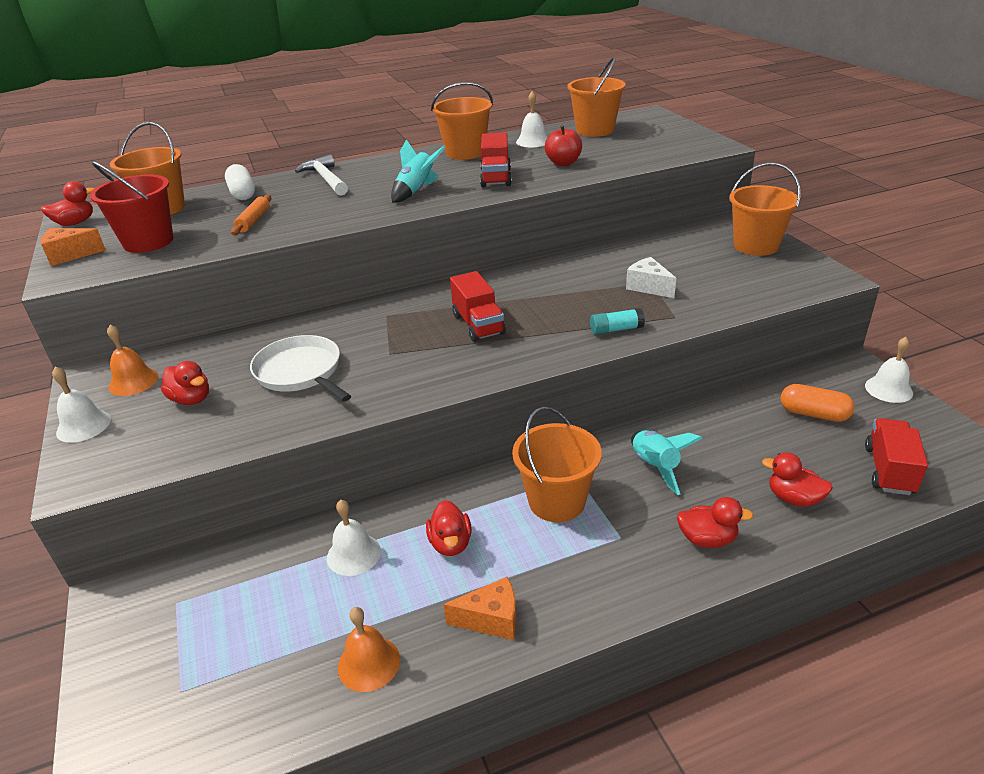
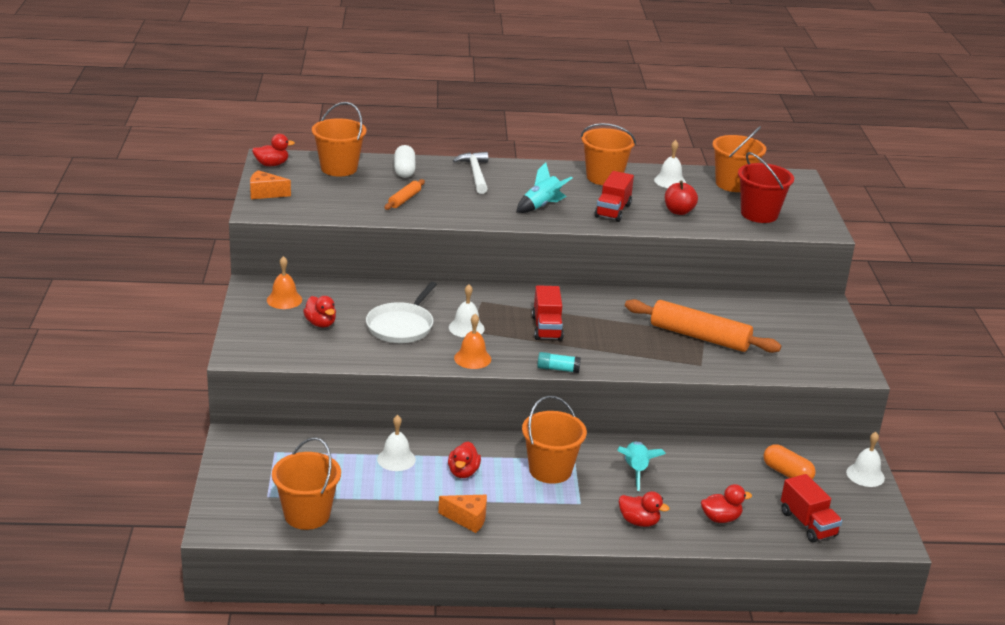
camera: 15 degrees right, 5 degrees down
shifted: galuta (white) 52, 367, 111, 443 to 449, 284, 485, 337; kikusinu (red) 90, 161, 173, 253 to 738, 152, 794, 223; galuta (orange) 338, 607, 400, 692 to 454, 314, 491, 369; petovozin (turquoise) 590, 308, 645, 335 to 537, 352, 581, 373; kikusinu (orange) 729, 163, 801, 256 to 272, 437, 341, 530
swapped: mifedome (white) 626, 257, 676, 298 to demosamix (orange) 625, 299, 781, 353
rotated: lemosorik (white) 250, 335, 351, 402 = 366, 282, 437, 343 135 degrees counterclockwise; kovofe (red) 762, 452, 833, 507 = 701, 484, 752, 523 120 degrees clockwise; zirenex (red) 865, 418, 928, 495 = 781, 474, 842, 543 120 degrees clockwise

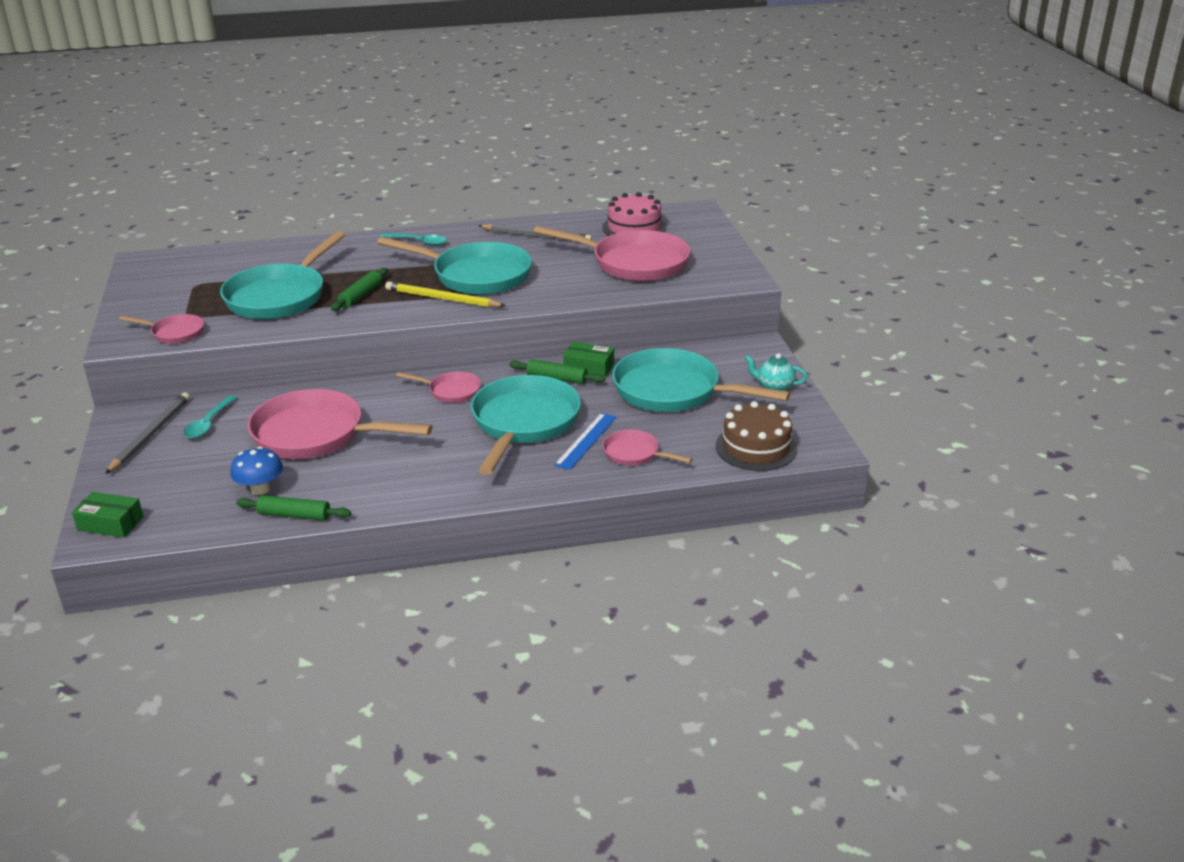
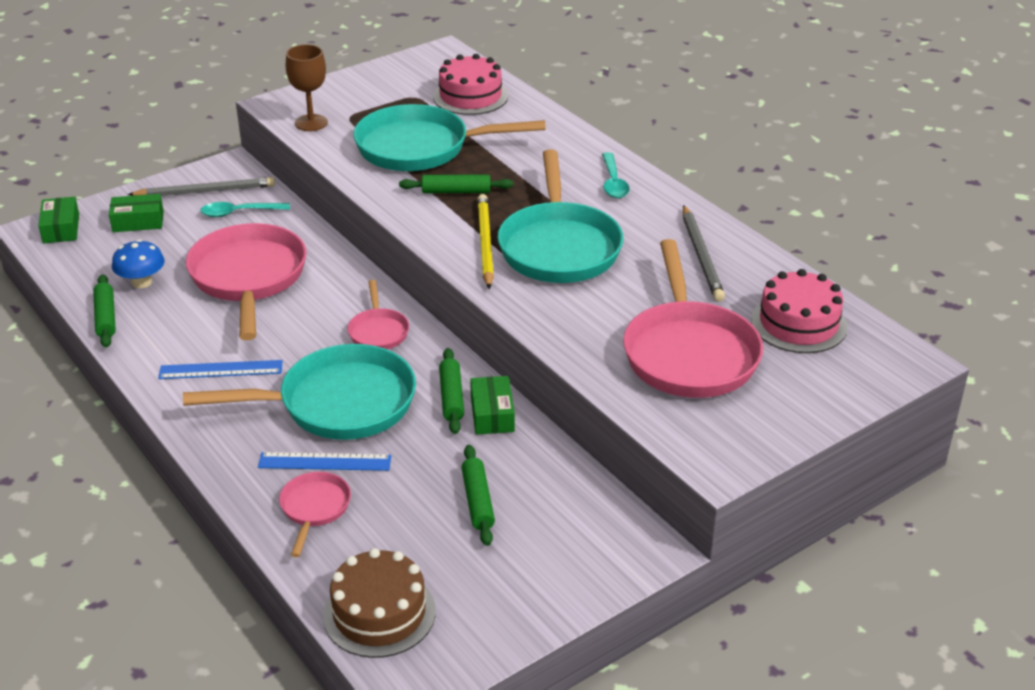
camera: 65 degrees right, 5 degrees up
gone: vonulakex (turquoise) 745, 353, 808, 391
new: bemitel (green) 109, 194, 164, 232; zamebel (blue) 158, 360, 283, 379; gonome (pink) 433, 54, 508, 115
swapped: lemosorik (pink) 119, 314, 204, 344 to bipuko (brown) 286, 44, 328, 131; lemosorik (turquoise) 612, 348, 790, 412 to demosamix (green) 461, 445, 495, 546

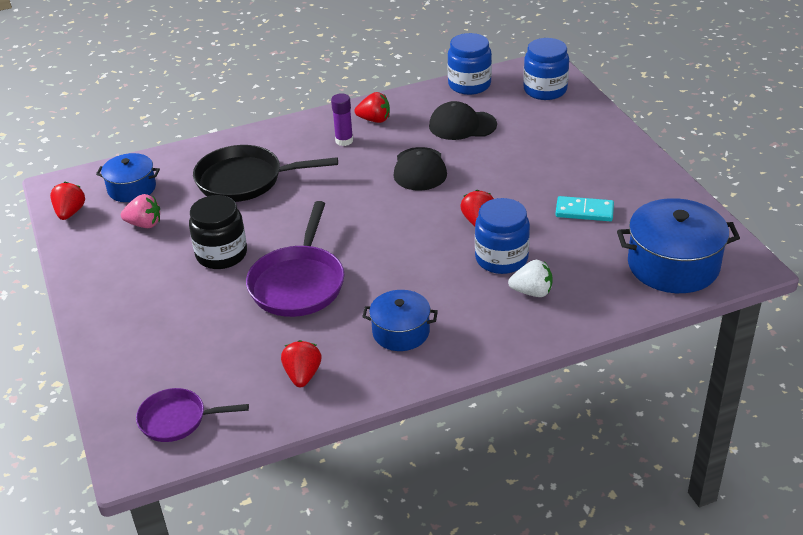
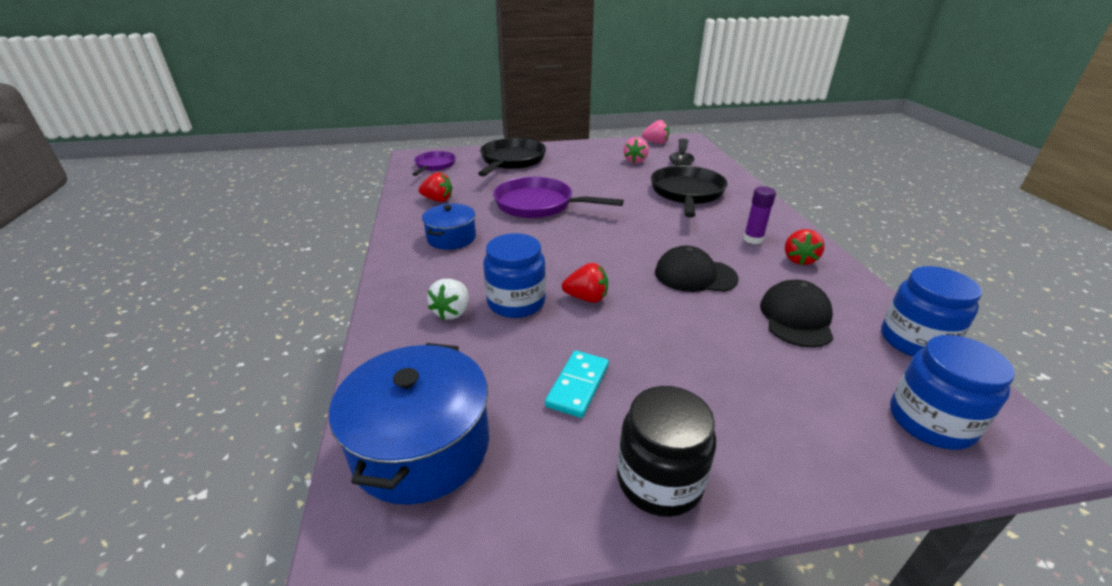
camera: 100 degrees right, 5 degrees down
new: lemosorik (black) 478, 138, 546, 177
shifted: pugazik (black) 189, 195, 247, 269 to 617, 386, 716, 517
swapped: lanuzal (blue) 96, 153, 160, 202 to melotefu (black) 669, 139, 695, 166
repainted: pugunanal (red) 50, 182, 85, 220 to pugunanal (pink) 642, 120, 669, 144

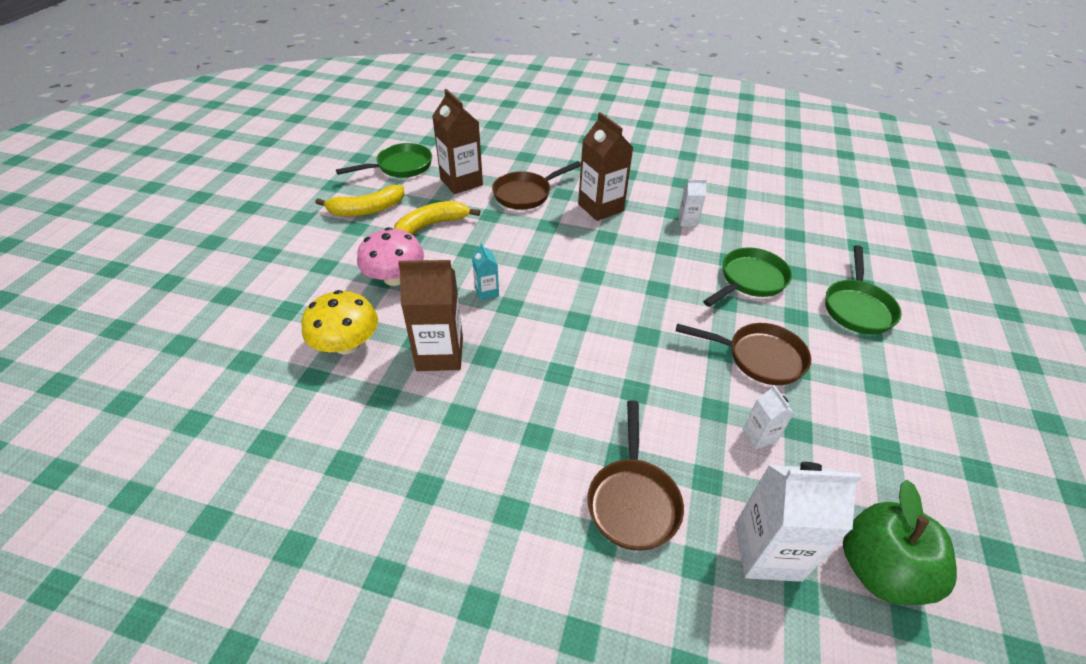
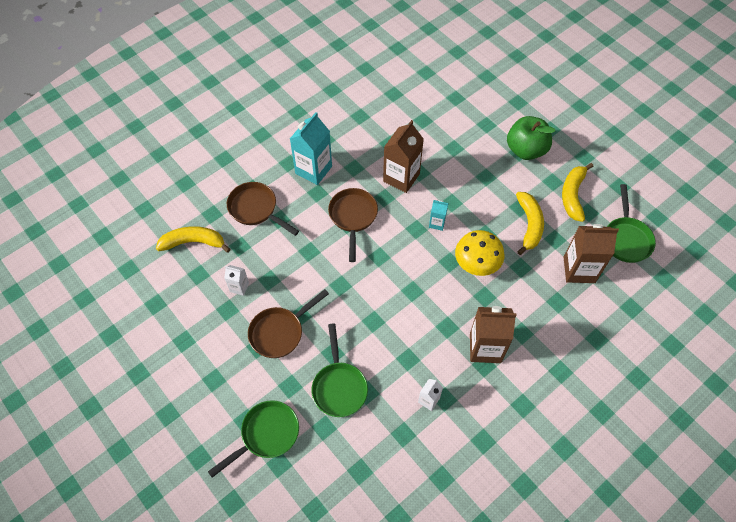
camera: 125 degrees right, 15 degrees up
gone: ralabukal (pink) 357, 227, 424, 286
new: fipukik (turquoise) 290, 112, 332, 185
shifted: ralabukal (yellow) 301, 290, 378, 355 to 455, 230, 505, 276; lemosorik (brown) 492, 161, 581, 210 to 328, 188, 378, 262; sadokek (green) 843, 480, 957, 605 to 507, 116, 555, 160
swapped: fipukik (white) 735, 462, 861, 582 to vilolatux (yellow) 156, 226, 230, 253
rotated: lemosorik (green) 825, 245, 902, 334 = 208, 400, 299, 478 90 degrees clockwise

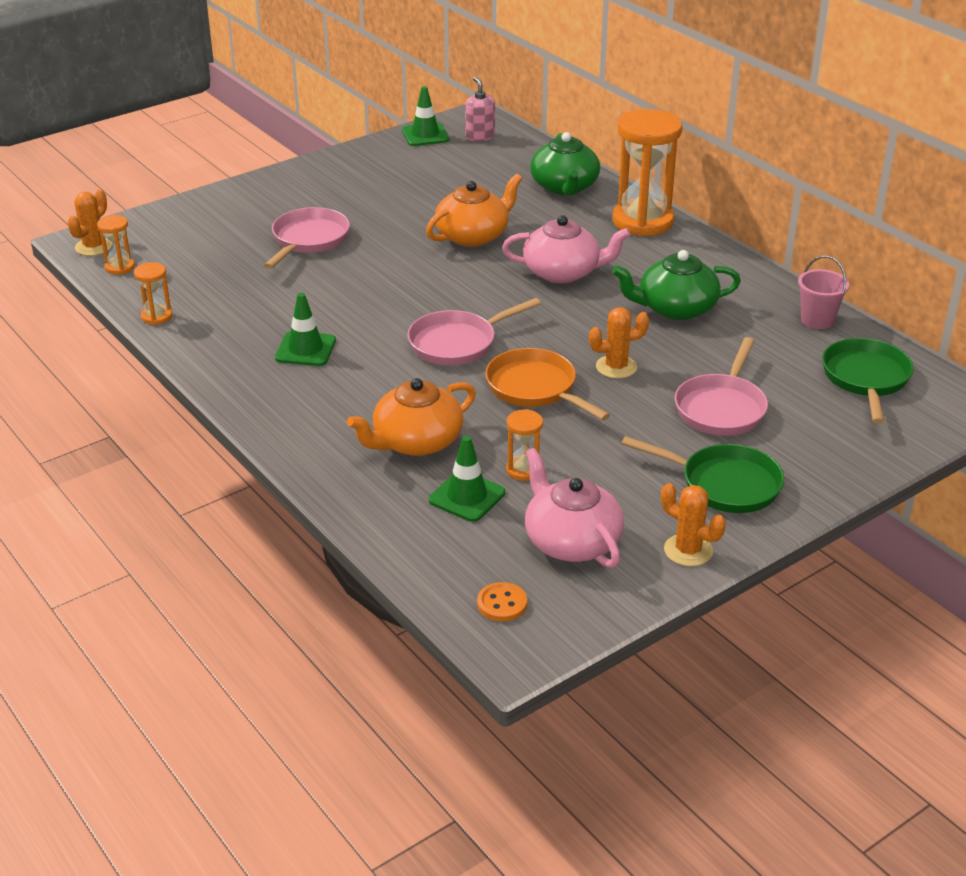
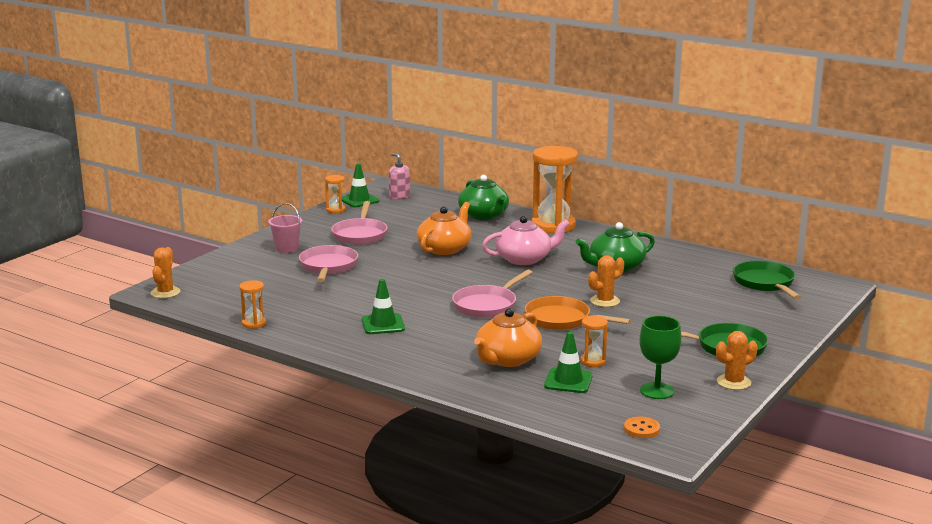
camera: 20 degrees left, 15 degrees down
shifted: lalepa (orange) 97, 215, 135, 275 to 325, 175, 346, 213; lemosorik (pink) 675, 337, 768, 436 to 331, 201, 388, 245; kikusinu (pink) 798, 256, 849, 329 to 268, 203, 302, 253
swapped: vonulakex (pink) 525, 448, 624, 568 to bipuko (green) 639, 316, 681, 399
rotated: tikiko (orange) 661, 483, 726, 566 = 716, 331, 758, 390 45 degrees counterclockwise

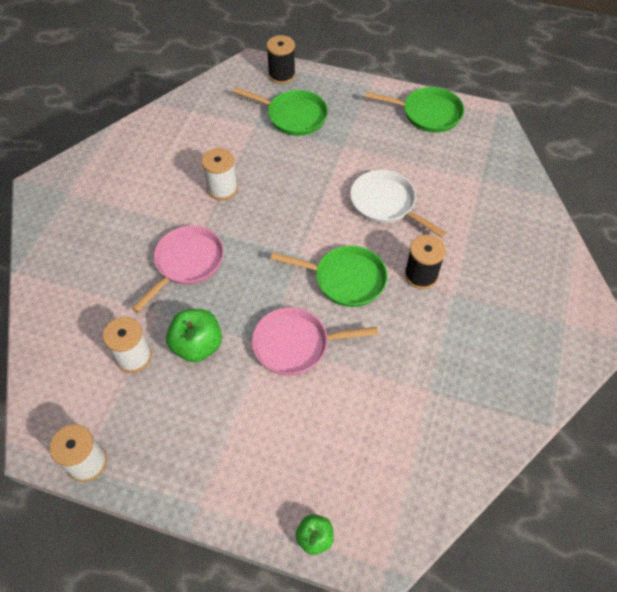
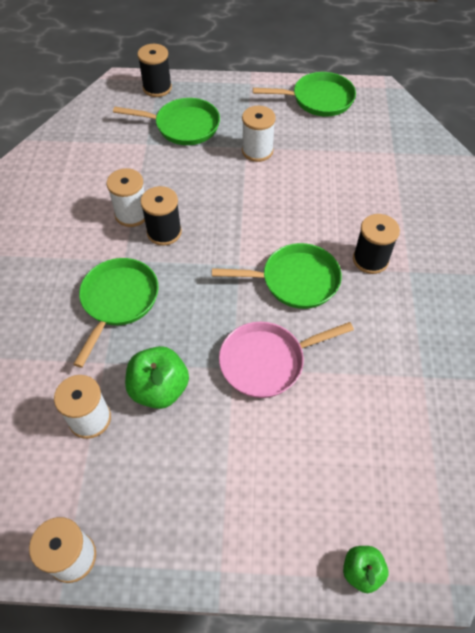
camera: 15 degrees left, 0 degrees up
gone: lemosorik (white) 350, 170, 446, 238
new: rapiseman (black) 140, 186, 182, 246; rapiseman (white) 242, 106, 276, 162
repainted: lemosorik (pink) 132, 225, 224, 312 to lemosorik (green) 73, 258, 159, 368

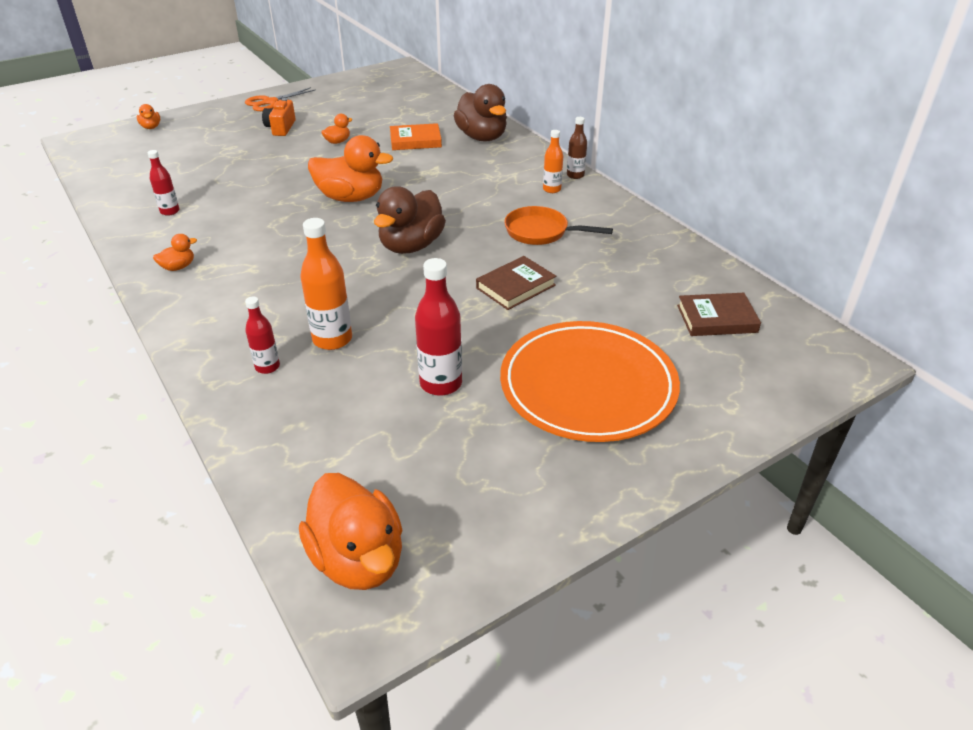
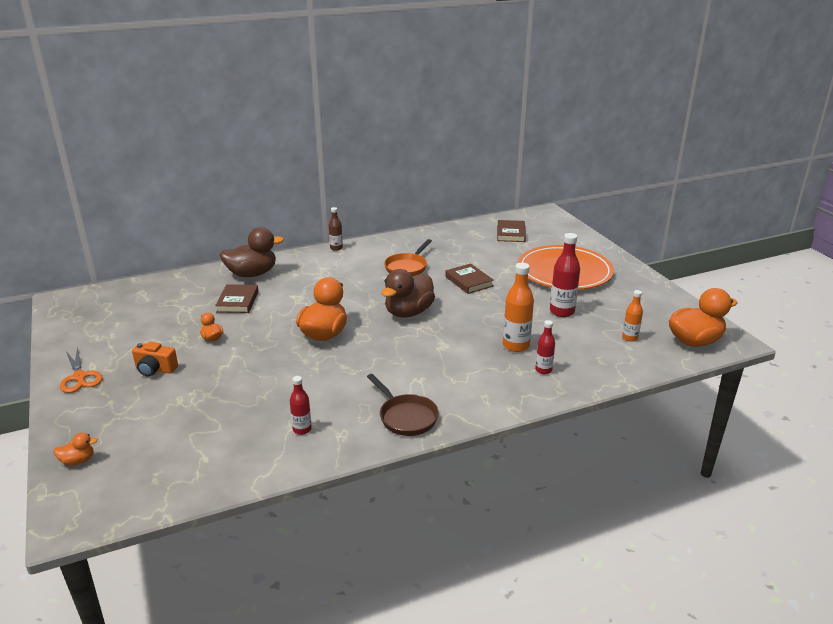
camera: 80 degrees left, 10 degrees down
shifted: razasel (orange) 543, 130, 563, 193 to 622, 290, 643, 342
swapped: kovofe (orange) 153, 234, 197, 271 to lemosorik (brown) 367, 374, 439, 436
repainted: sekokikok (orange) 390, 123, 442, 150 to sekokikok (brown) 215, 284, 259, 313
rotated: kovofe (brown) 374, 186, 446, 254 = 381, 269, 435, 317 90 degrees clockwise

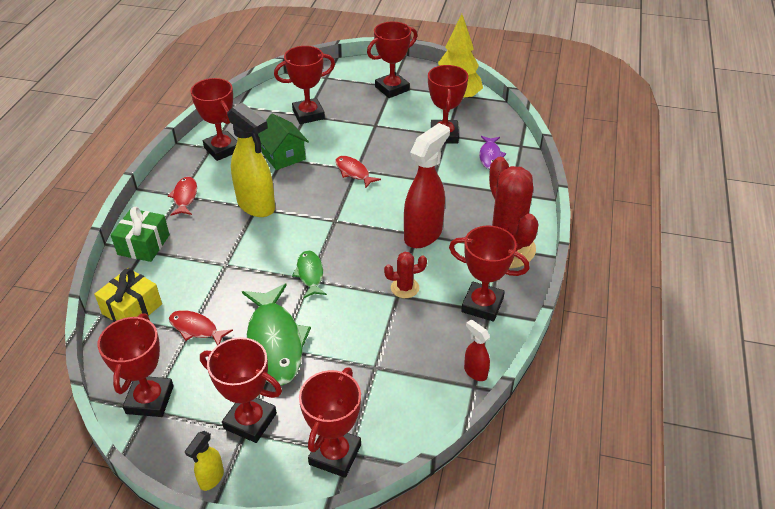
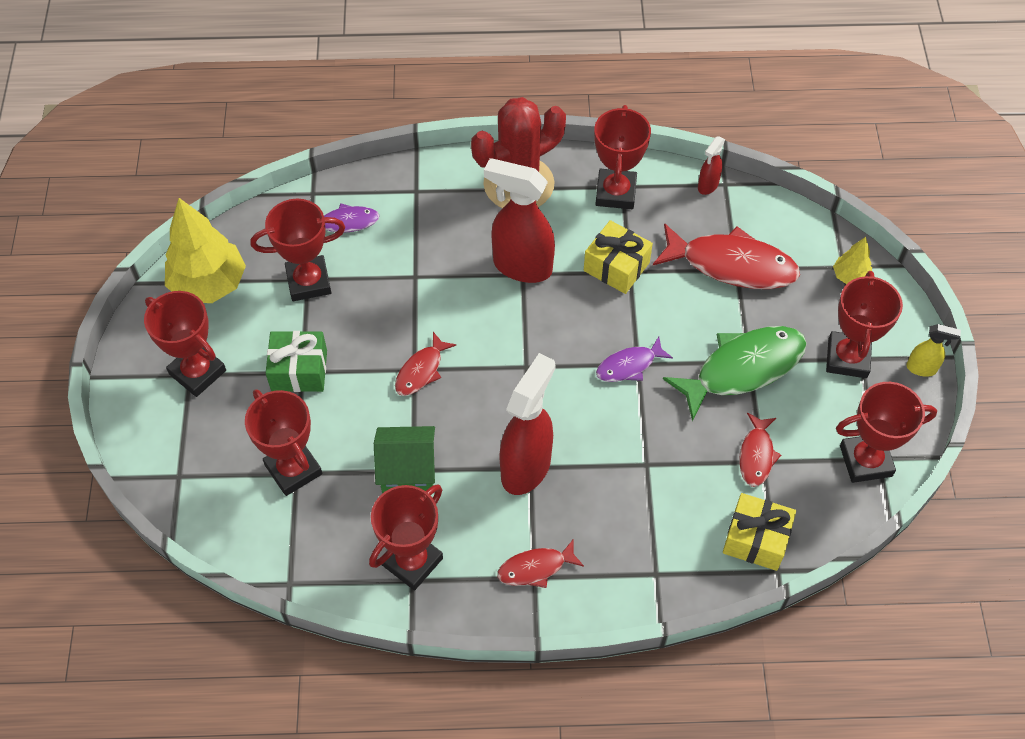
camera: 105 degrees left, 15 degrees up
new: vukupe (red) 653, 223, 800, 289
shifted: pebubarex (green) 111, 207, 170, 262 to 266, 331, 327, 392
swapped: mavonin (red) 299, 368, 361, 478 to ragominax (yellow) 833, 237, 872, 284; tikiko (red) 384, 252, 427, 298 to pebubarex (yellow) 584, 220, 653, 294
repainted: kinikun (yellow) 227, 103, 275, 217 to kinikun (red) 499, 353, 556, 495; vukupe (green) 292, 250, 327, 298 to vukupe (purple) 596, 337, 673, 382
rotated: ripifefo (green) 258, 113, 309, 170 = 374, 426, 435, 493 45 degrees clockwise

